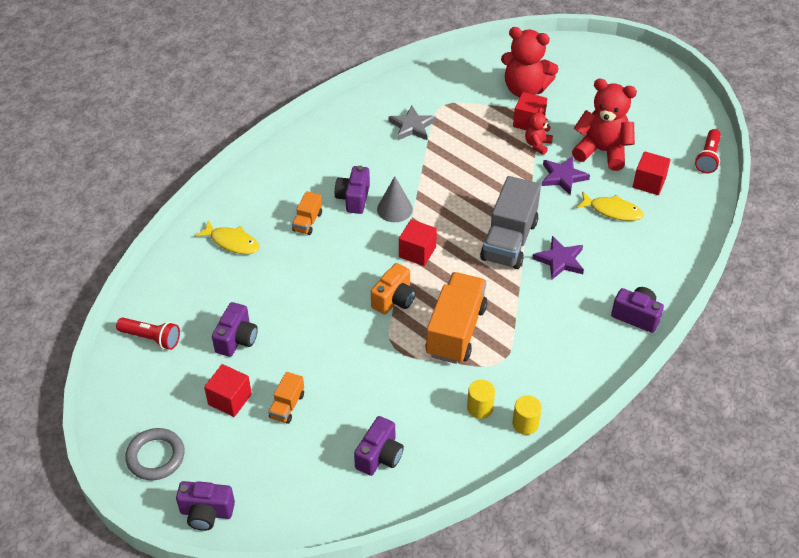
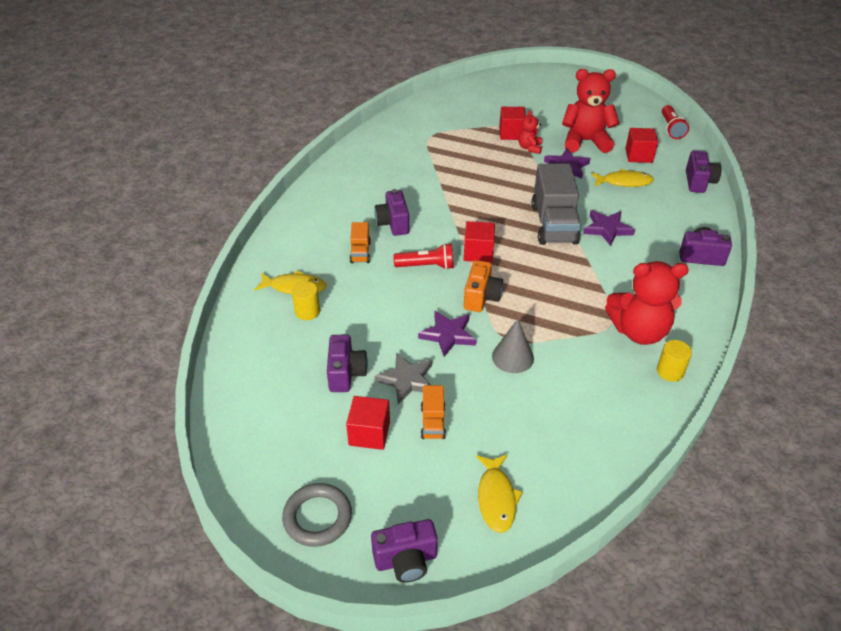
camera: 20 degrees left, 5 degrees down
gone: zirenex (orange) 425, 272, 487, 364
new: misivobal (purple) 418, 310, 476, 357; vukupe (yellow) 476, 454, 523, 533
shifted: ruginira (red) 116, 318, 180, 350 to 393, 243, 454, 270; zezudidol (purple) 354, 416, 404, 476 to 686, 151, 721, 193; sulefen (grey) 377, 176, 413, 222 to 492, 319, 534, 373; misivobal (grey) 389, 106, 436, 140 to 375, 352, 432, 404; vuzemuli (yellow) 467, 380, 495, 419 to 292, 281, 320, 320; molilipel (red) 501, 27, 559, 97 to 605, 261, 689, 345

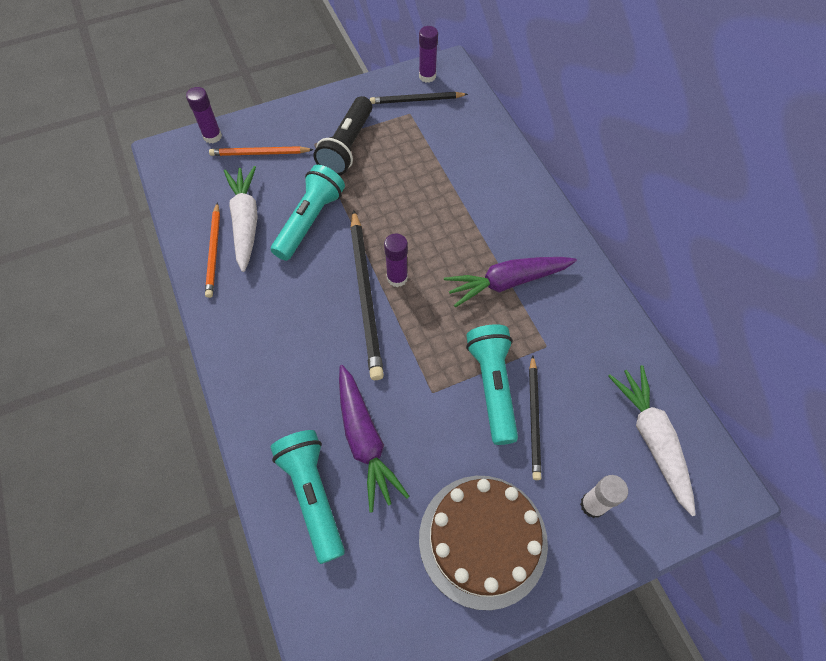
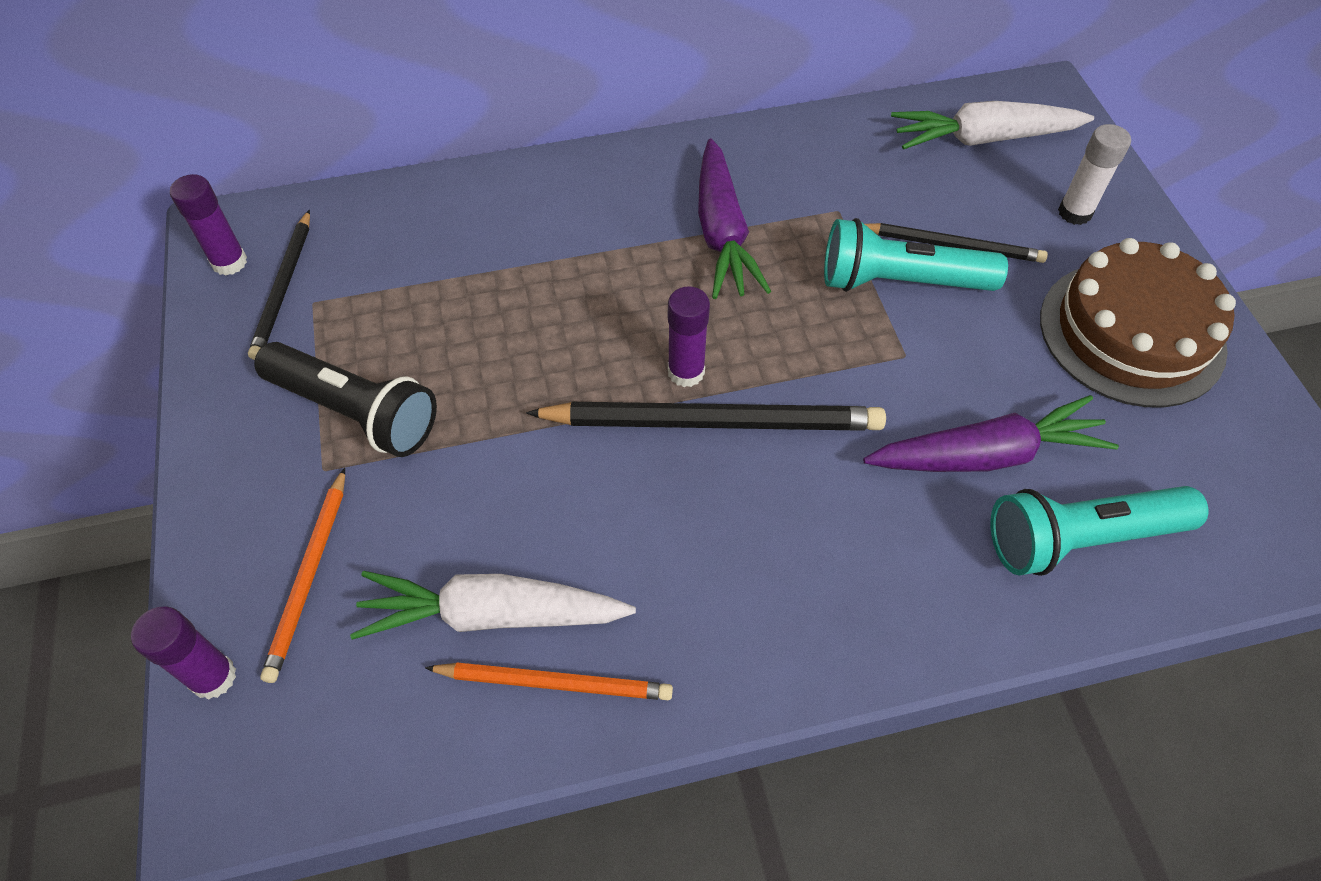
camera: 80 degrees left, 5 degrees down
gone: ruginira (turquoise) 271, 165, 345, 261

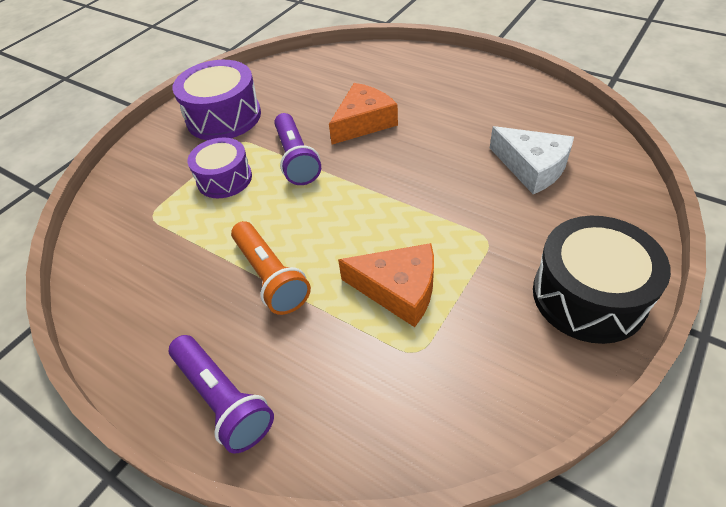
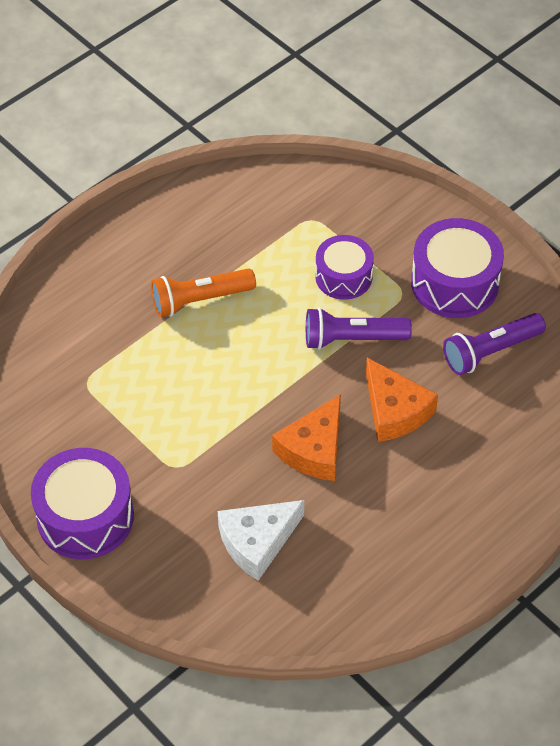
camera: 100 degrees right, 5 degrees up
shifted: ruginira (purple) 169, 335, 274, 453 to 443, 313, 546, 375; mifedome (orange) 338, 243, 434, 327 to 272, 394, 341, 481
repainted: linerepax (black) 533, 216, 671, 344 to linerepax (purple) 31, 448, 134, 559

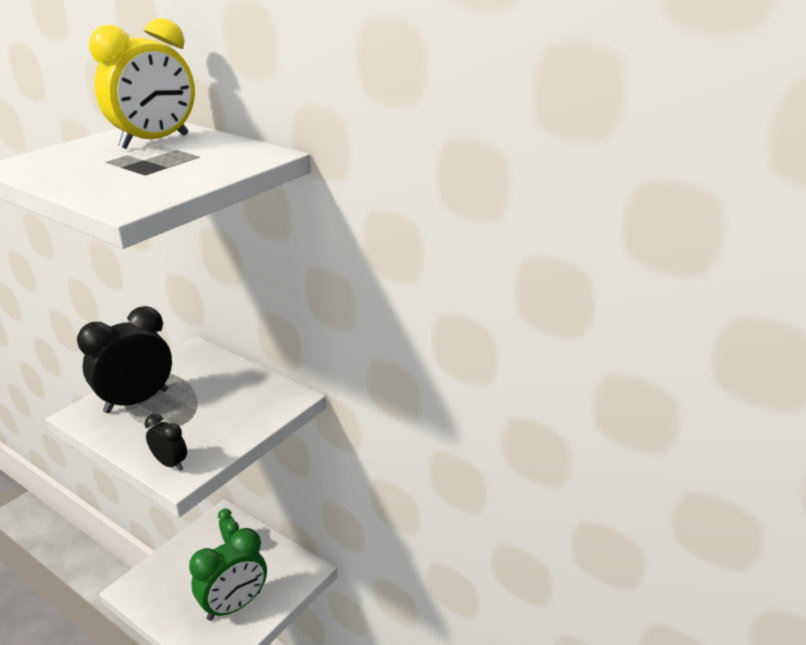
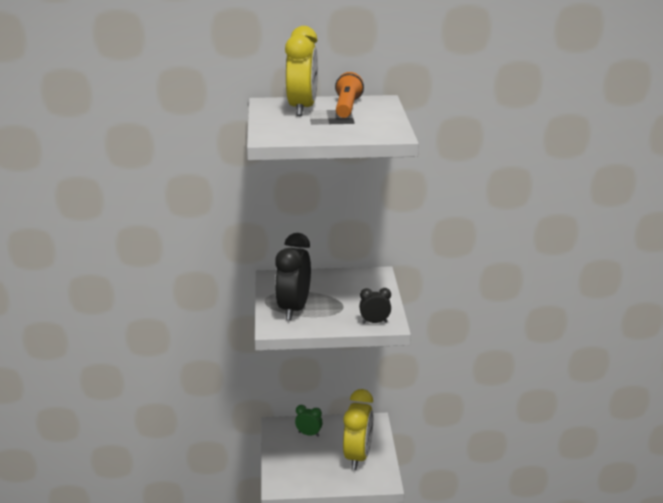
camera: 40 degrees left, 5 degrees down
new: ruginira (orange) 335, 72, 364, 118
repainted: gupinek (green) 189, 528, 267, 621 to gupinek (yellow) 343, 389, 373, 470

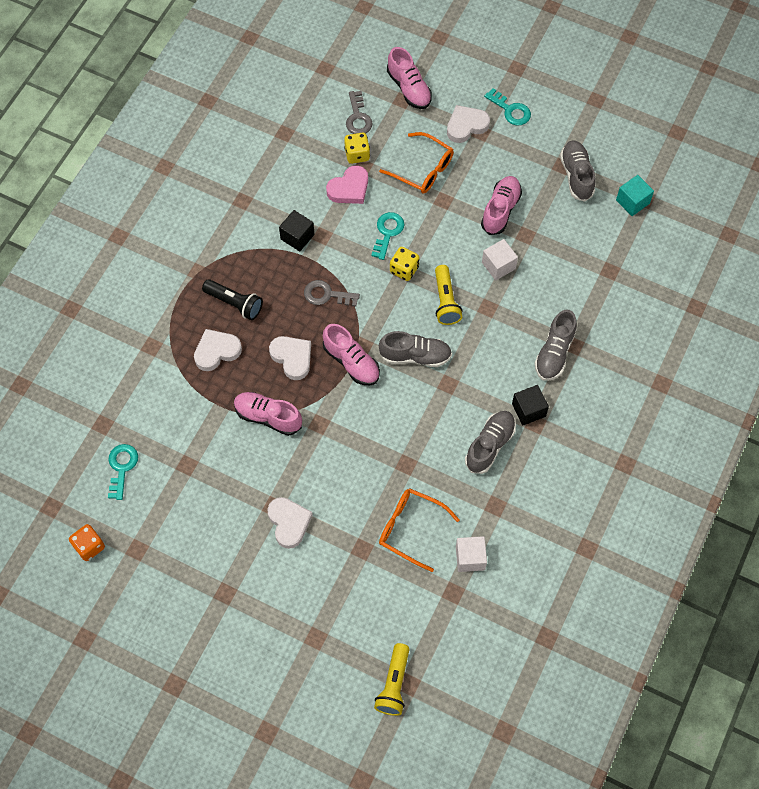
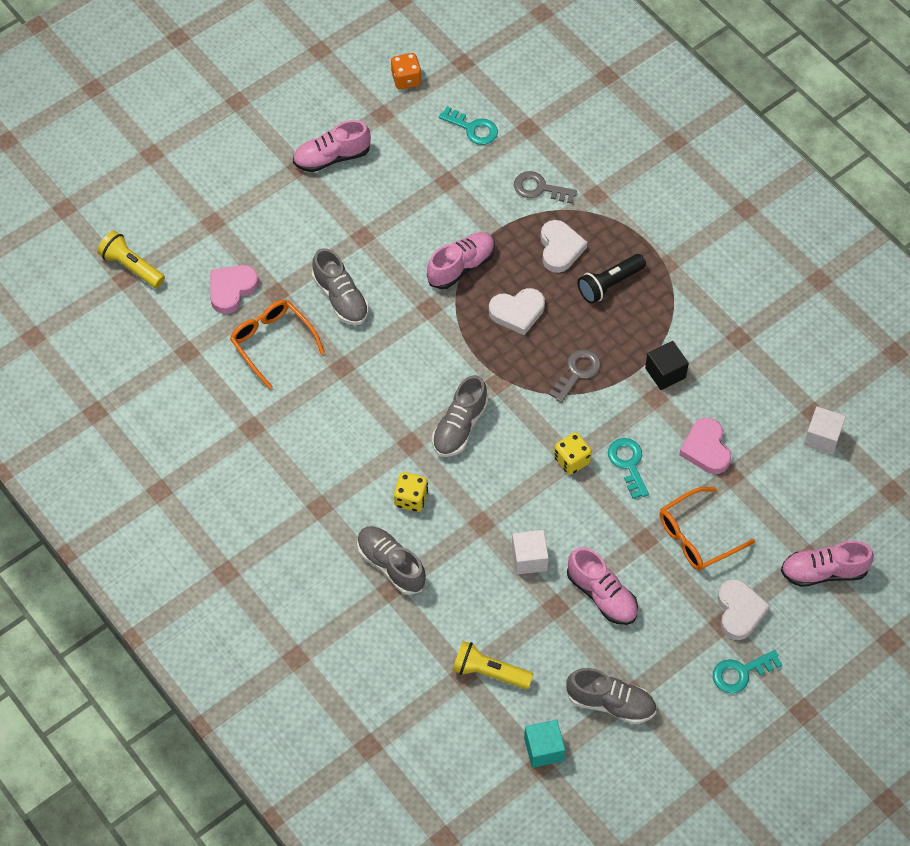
camera: 115 degrees right, 5 degrees down
gone: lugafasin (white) 267, 497, 313, 549; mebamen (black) 512, 385, 549, 426
new: lugafasin (pink) 210, 265, 259, 314
shifted: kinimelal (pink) 323, 324, 380, 385 to 293, 120, 371, 172; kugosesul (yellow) 344, 133, 370, 164 to 394, 472, 428, 512; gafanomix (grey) 346, 91, 373, 134 to 514, 171, 577, 204; ruginira (yellow) 435, 265, 462, 325 to 452, 641, 533, 689; mebamen (white) 456, 536, 487, 572 to 804, 406, 846, 455; kinimelal (grey) 465, 411, 516, 474 to 312, 248, 369, 325
rotated: gafanomix (turquoise) 371, 212, 404, 260 = 608, 438, 649, 499 150 degrees counterclockwise; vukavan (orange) 379, 488, 459, 572 = 230, 300, 325, 389 90 degrees counterclockwise

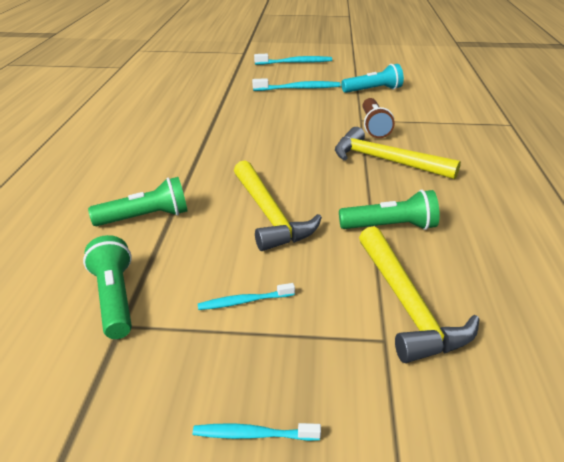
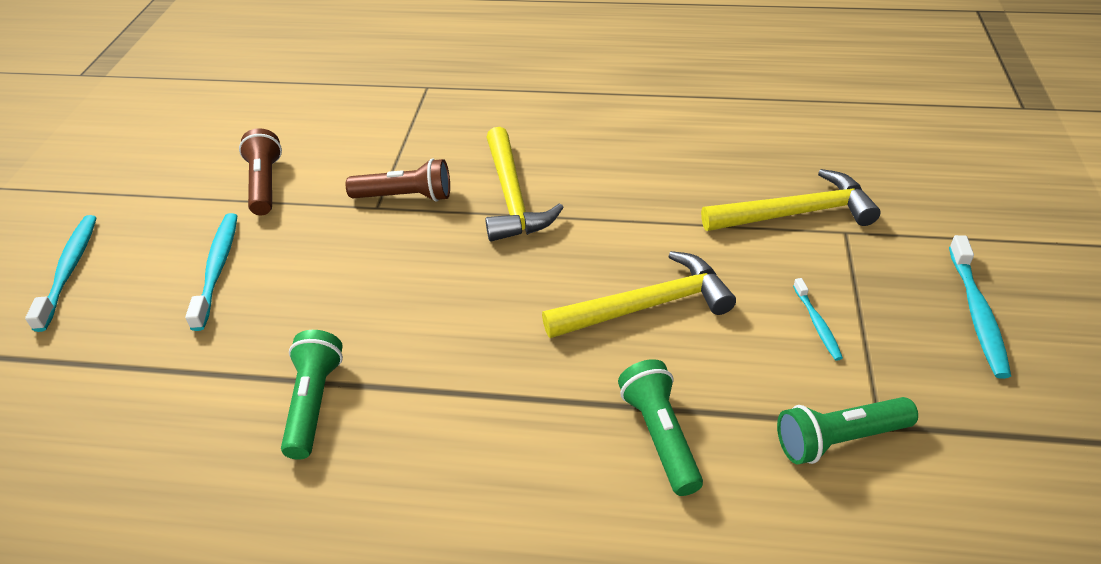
camera: 85 degrees left, 10 degrees up
shifted: ruginira (green) 339, 190, 440, 230 to 281, 330, 343, 460
repainted: ruginira (turquoise) 341, 64, 404, 93 to ruginira (brown) 239, 128, 282, 215
rotated: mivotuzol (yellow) 335, 127, 461, 179 = 485, 127, 564, 241 45 degrees counterclockwise
scaled: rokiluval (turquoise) 193, 423, 321, 441 = 949, 235, 1011, 379 x1.73

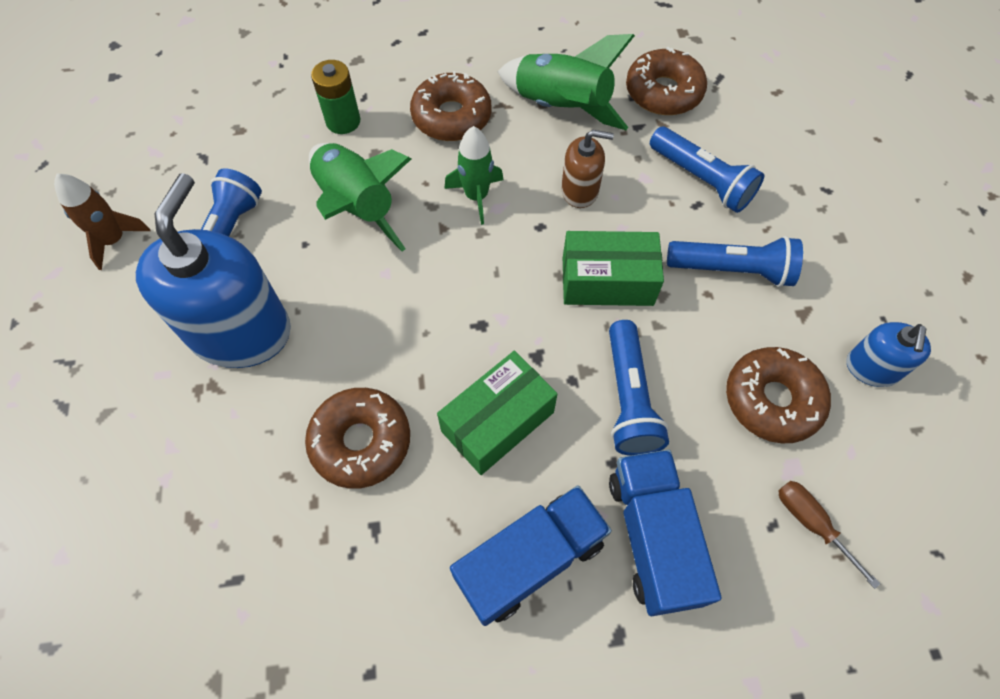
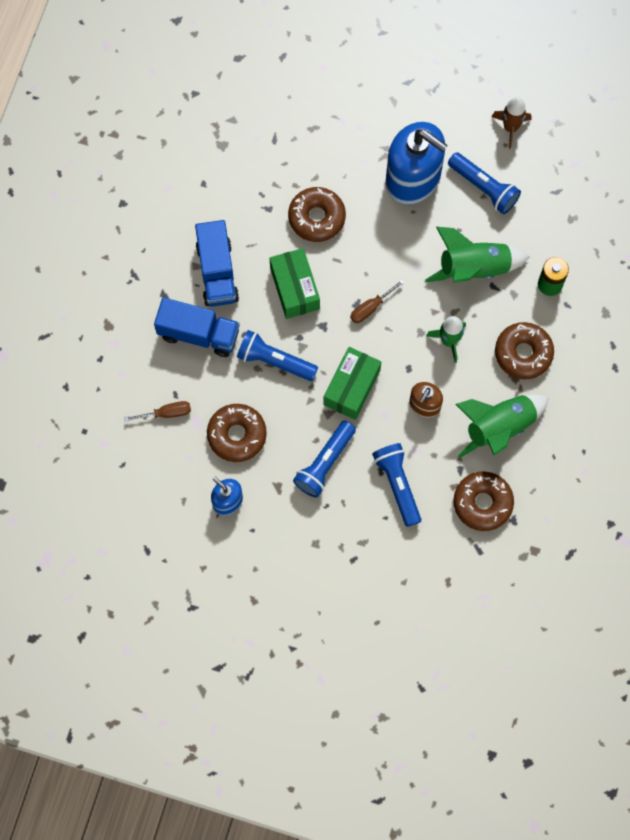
camera: 115 degrees right, 10 degrees up
new: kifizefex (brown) 350, 280, 405, 323
rotated: ruginira (blue) 650, 127, 765, 213 = 372, 443, 421, 527 90 degrees clockwise

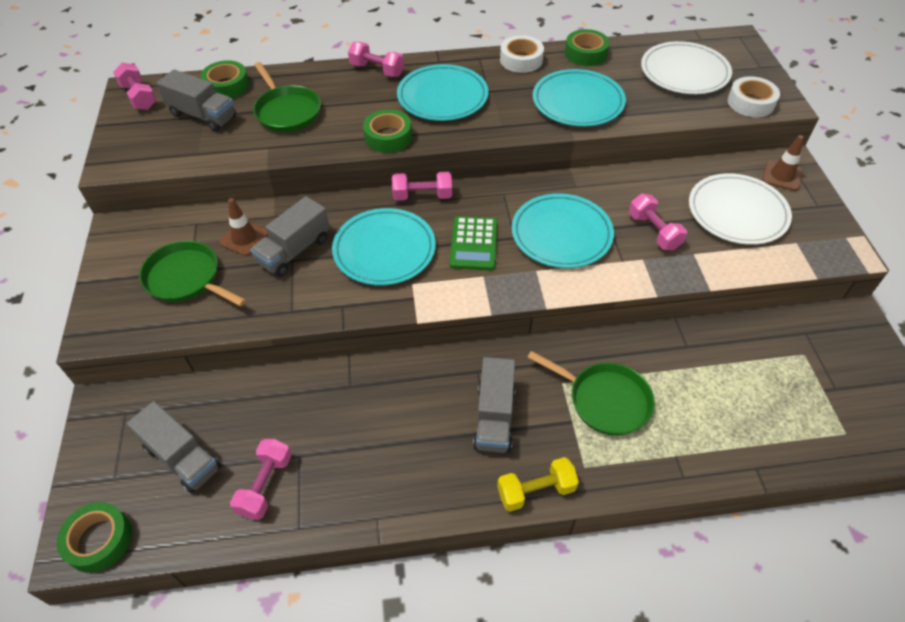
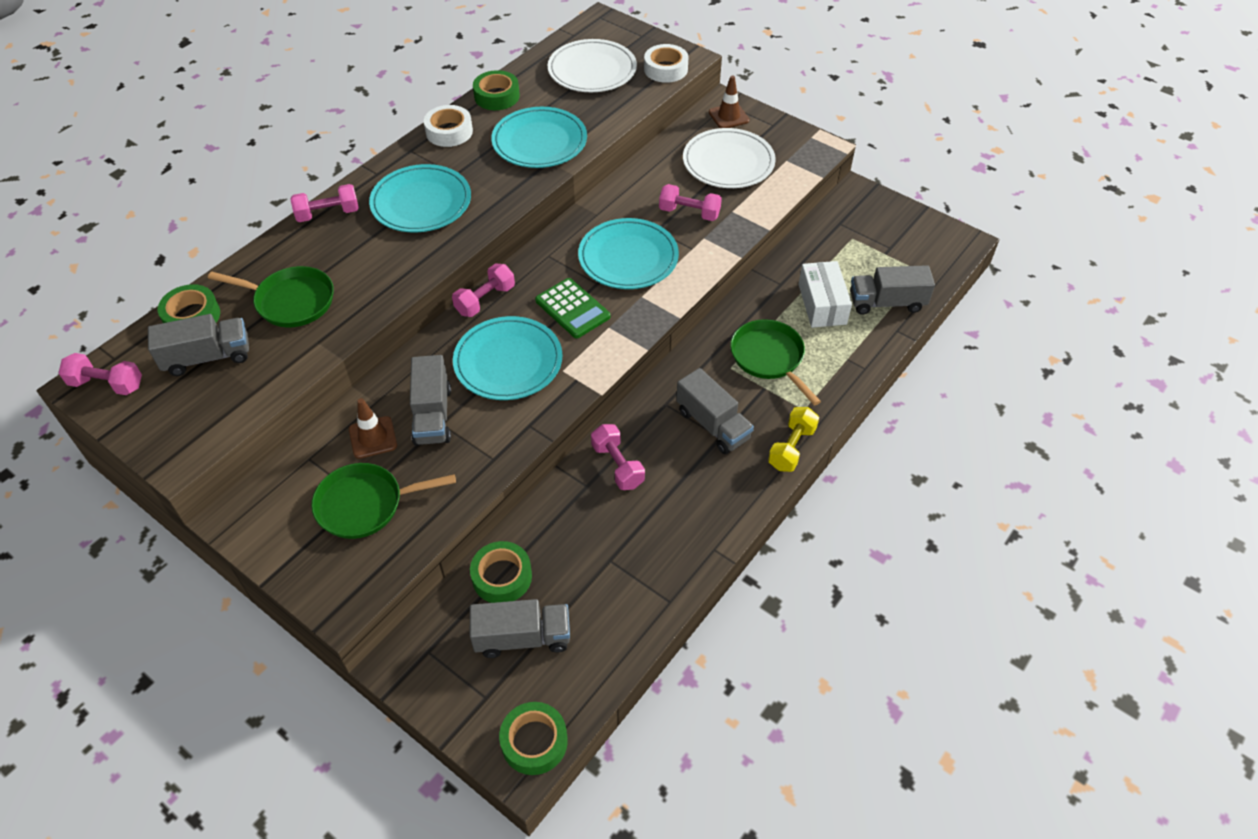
camera: 45 degrees left, 0 degrees up
new: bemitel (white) 798, 261, 852, 328; zirenex (grey) 850, 265, 935, 315
shifted: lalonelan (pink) 230, 439, 292, 520 to 591, 424, 645, 490; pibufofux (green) 363, 109, 412, 153 to 470, 541, 532, 603
rotated: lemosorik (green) 527, 351, 655, 436 = 730, 319, 821, 405 105 degrees counterclockwise

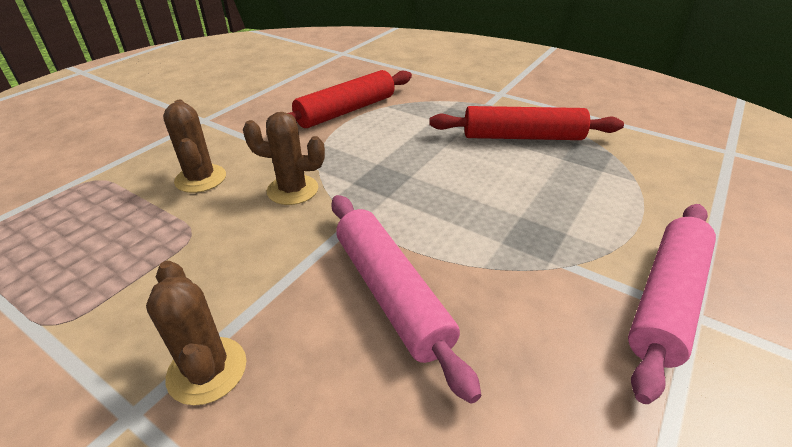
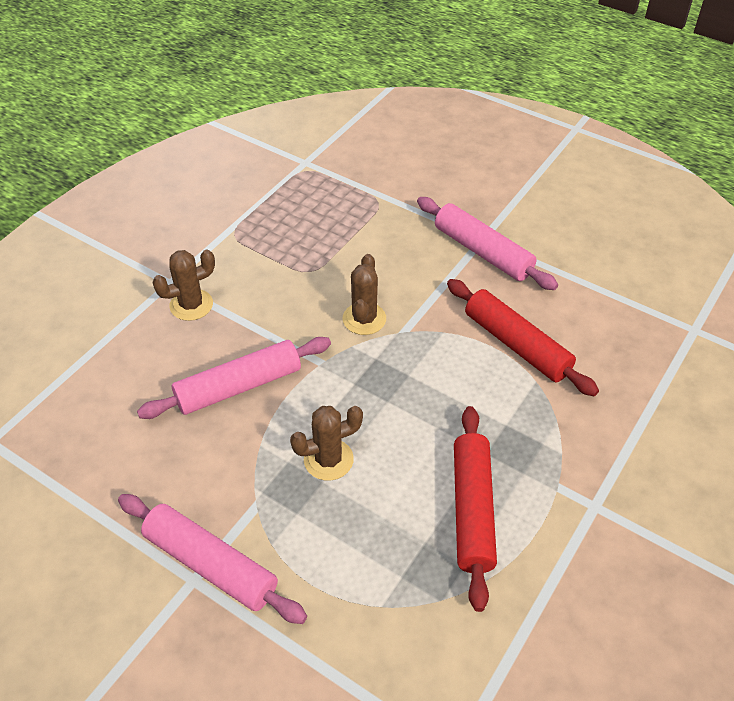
camera: 90 degrees right, 10 degrees up
new: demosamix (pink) 417, 197, 558, 290
shifted: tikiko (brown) 163, 100, 226, 193 to 290, 406, 363, 481

